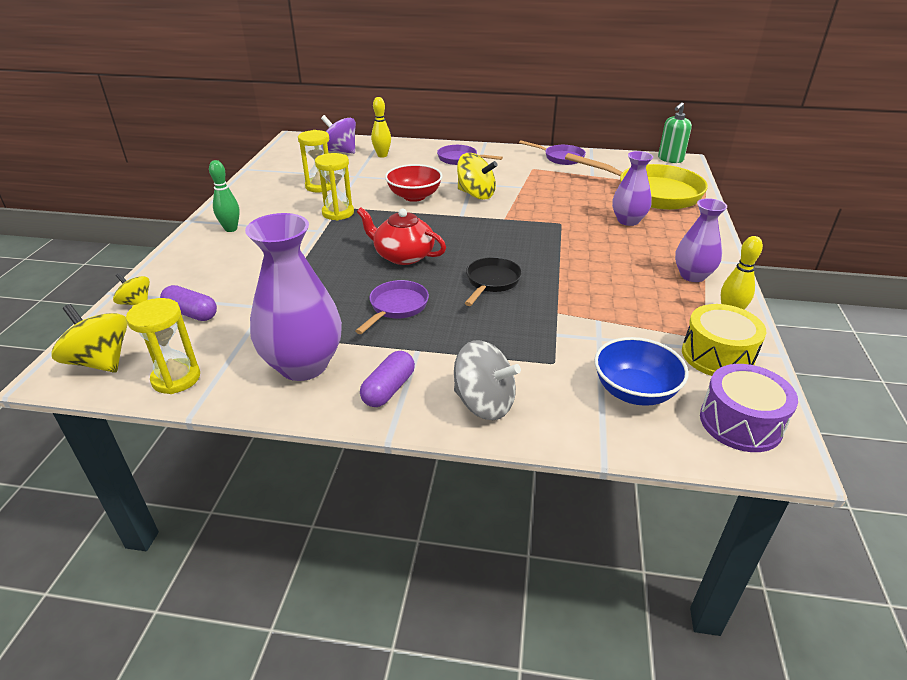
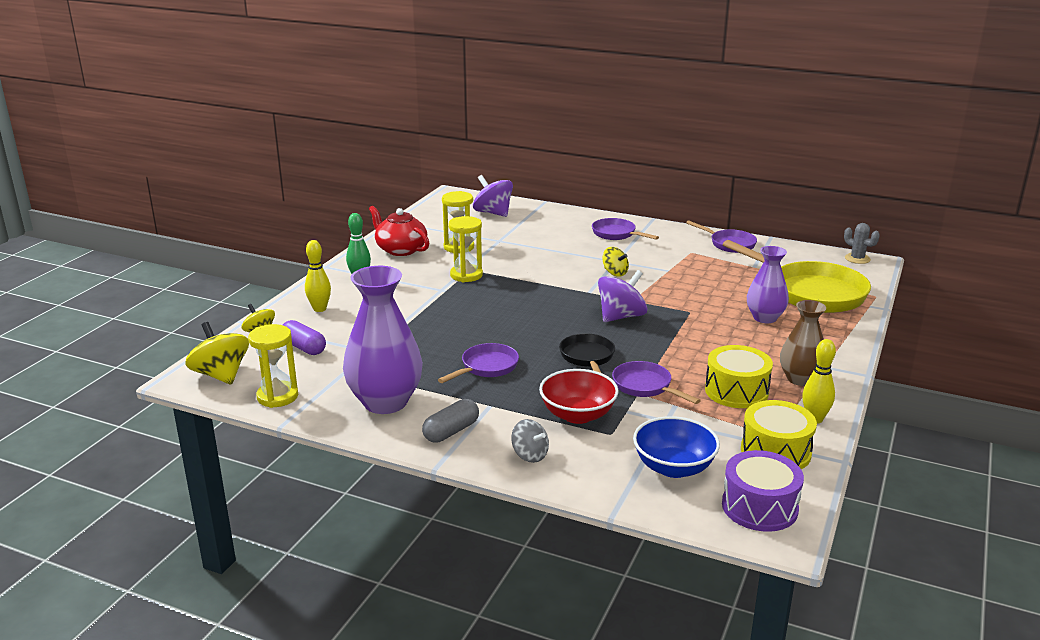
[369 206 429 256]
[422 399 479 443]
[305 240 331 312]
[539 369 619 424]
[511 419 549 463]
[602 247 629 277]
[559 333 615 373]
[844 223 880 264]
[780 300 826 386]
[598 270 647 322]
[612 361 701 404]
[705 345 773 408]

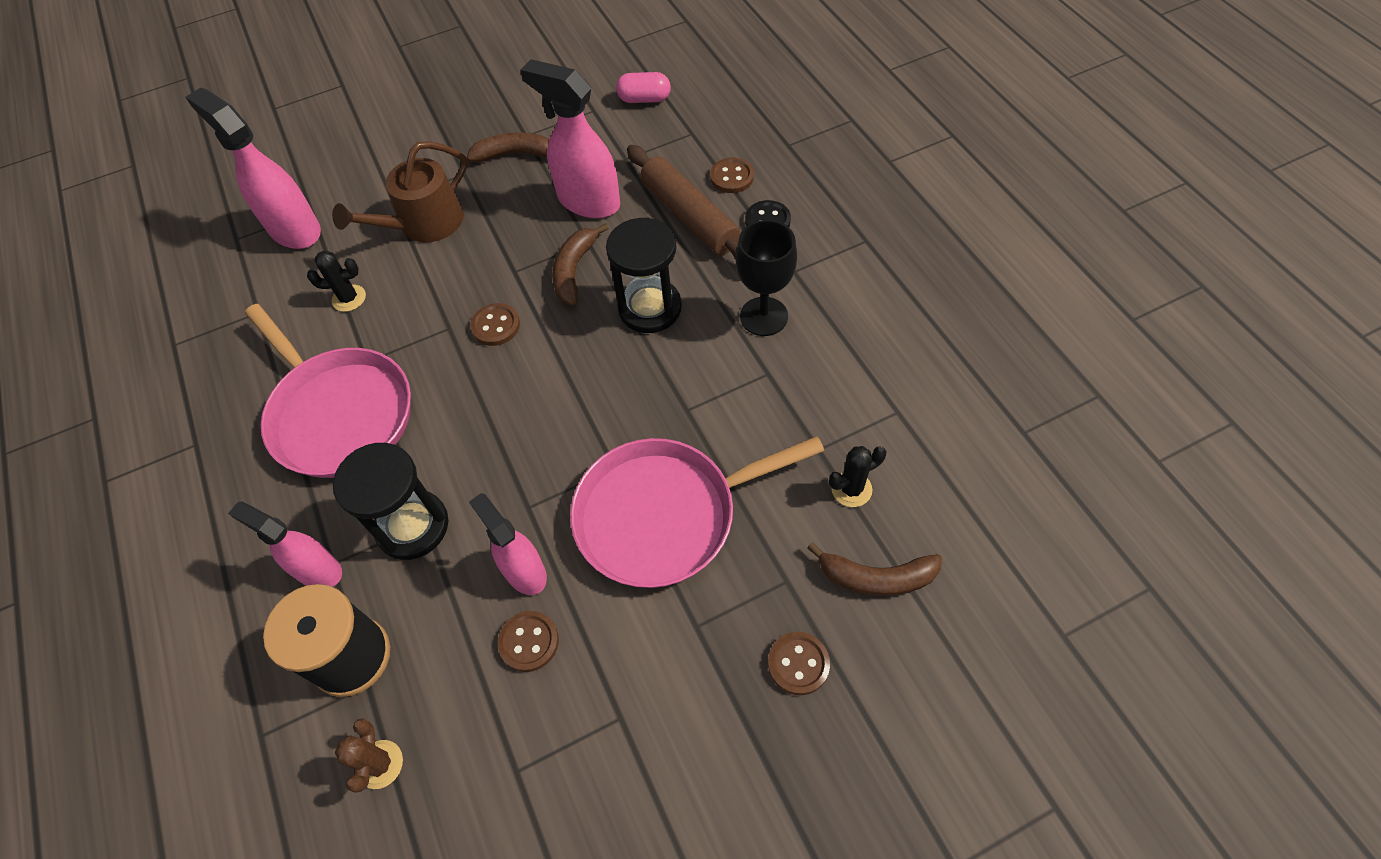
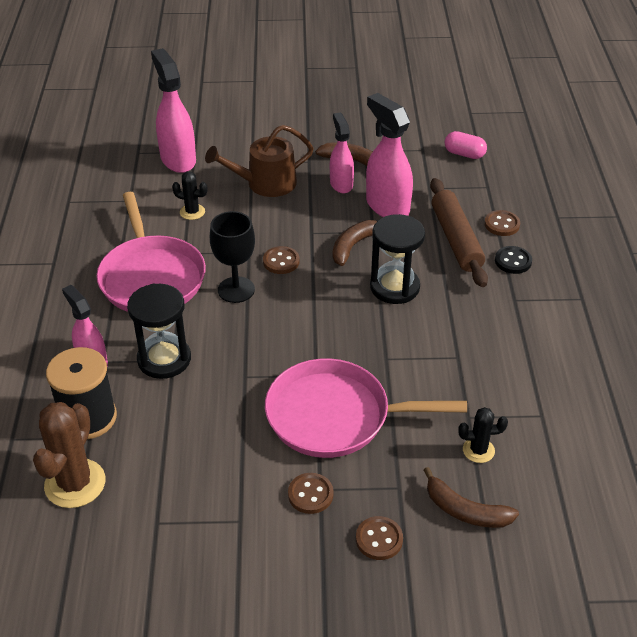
[33 402 106 508]
[330 113 354 193]
[288 473 334 514]
[210 211 255 303]

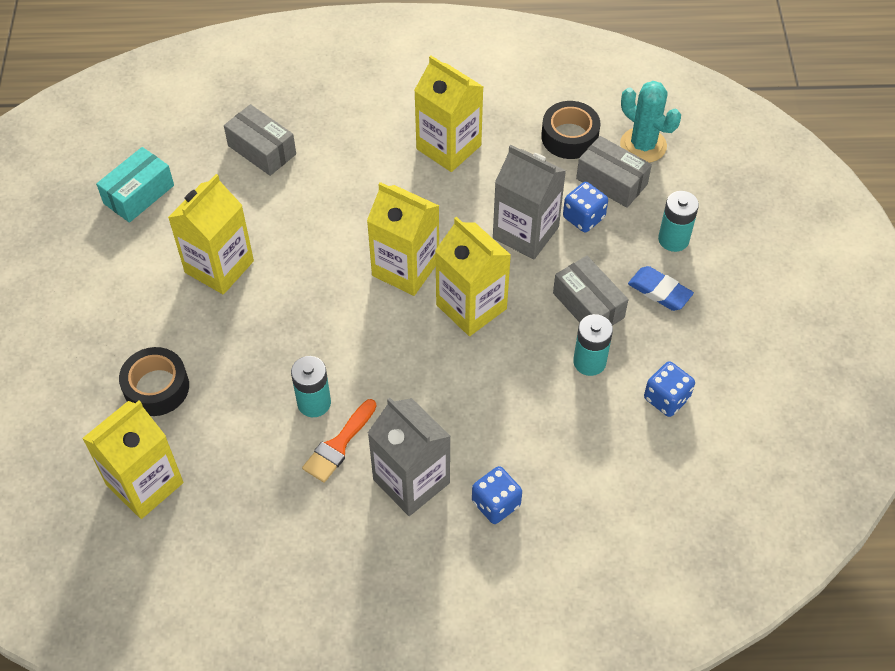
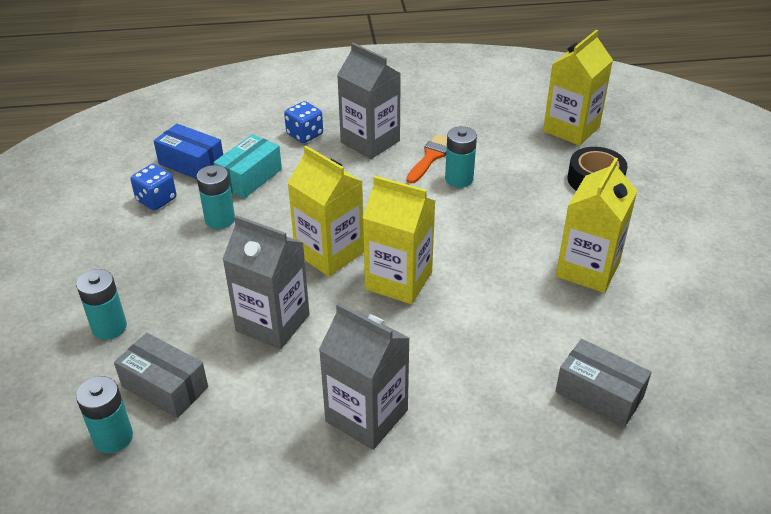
[214 134 282 198]
[319 303 410 450]
[541 101 600 159] (first image)
[553 256 629 326] (first image)
[563 182 608 232] (first image)
[76 376 133 453]
[628 266 694 311] (first image)
[154 124 223 179]

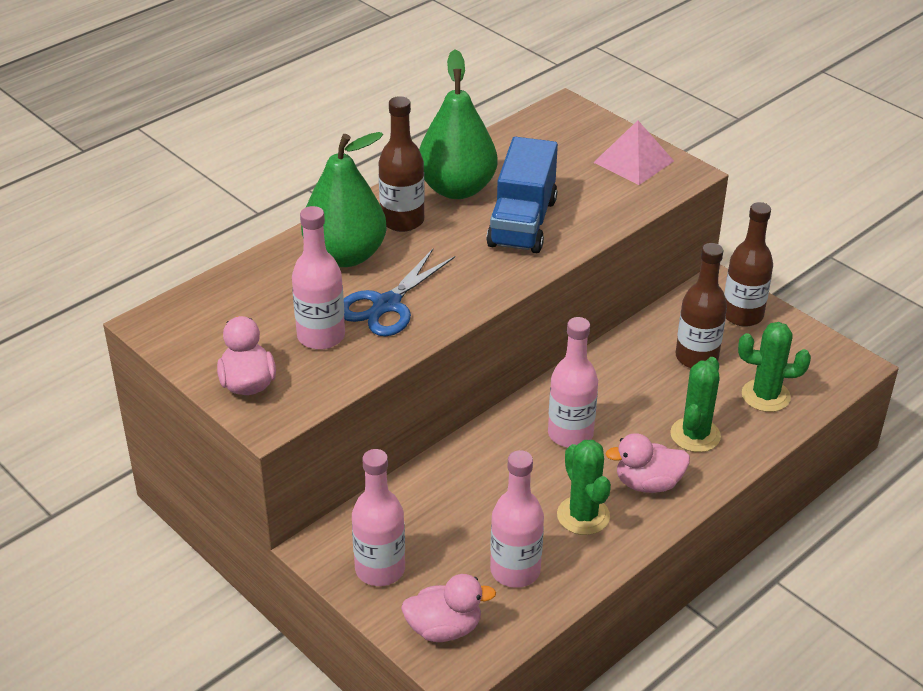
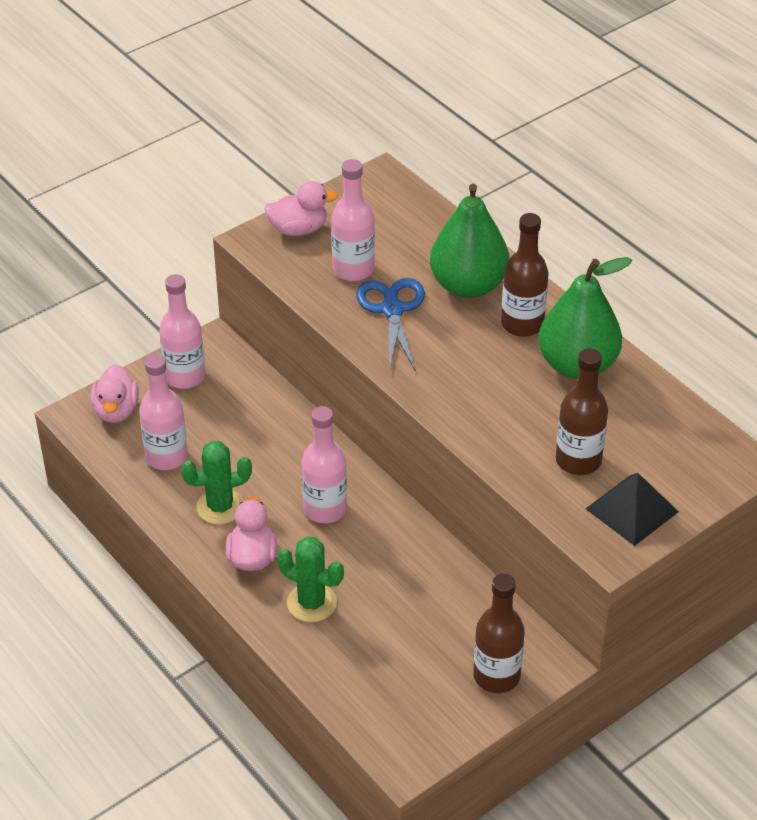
[356 278 425 372]
[486 137 558 253] (first image)
[585 473 679 546]
[556 348 608 475]
[738 322 811 412] (first image)

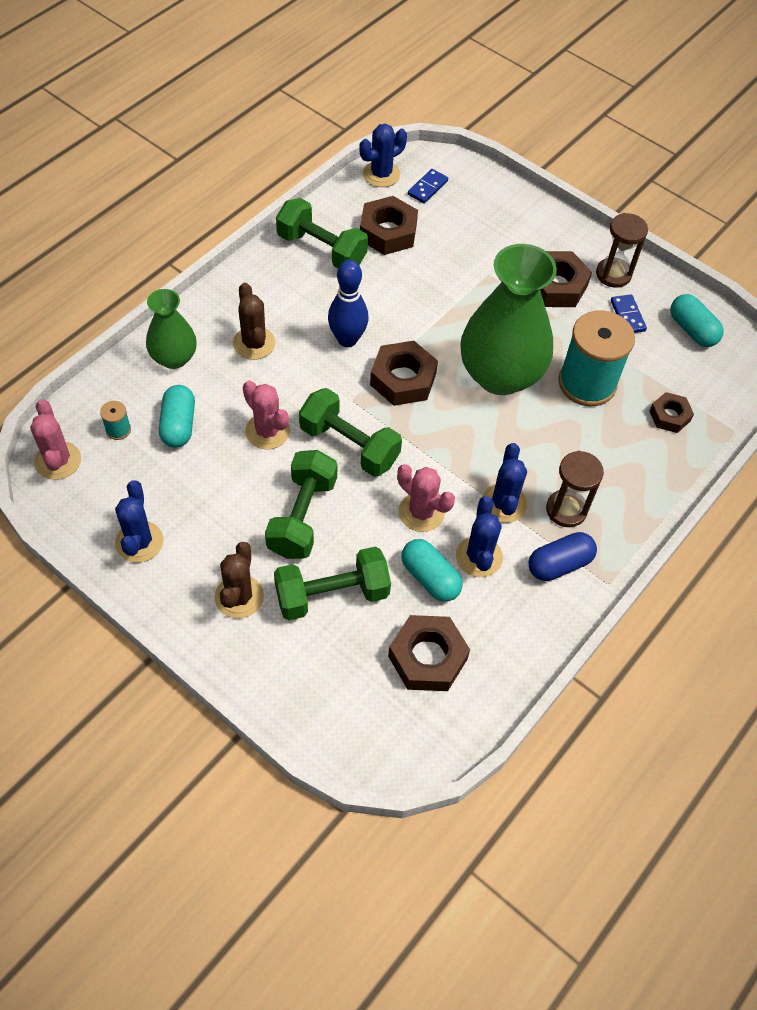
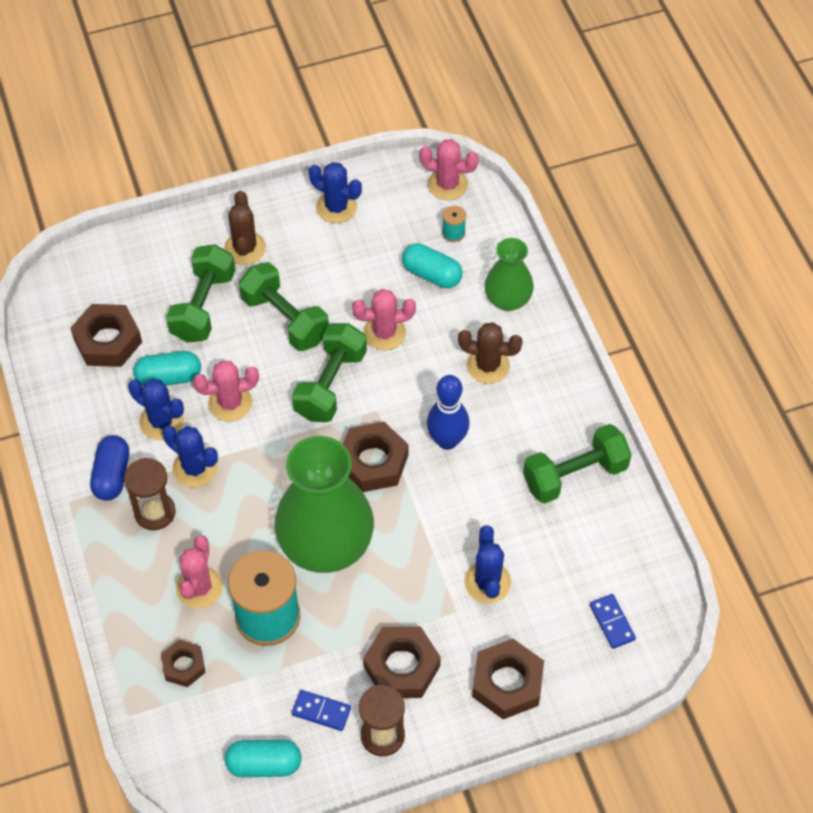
[224 191 266 265]
[292 323 367 422]
[464 525 511 603]
[472 639 544 719]
[176 535 223 609]

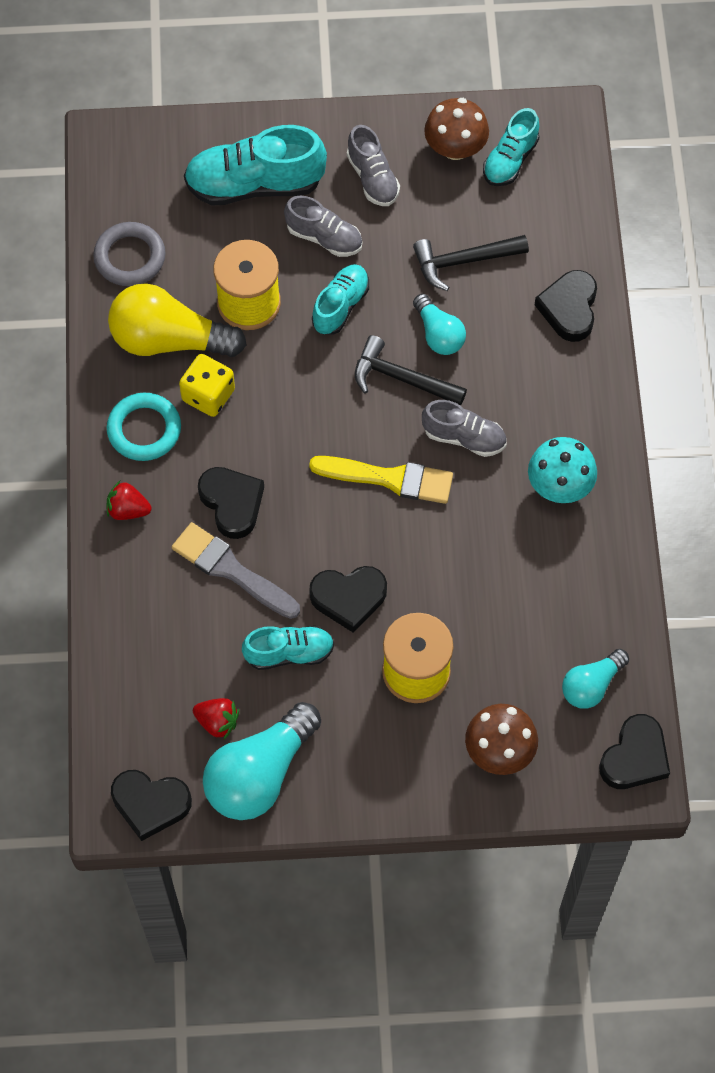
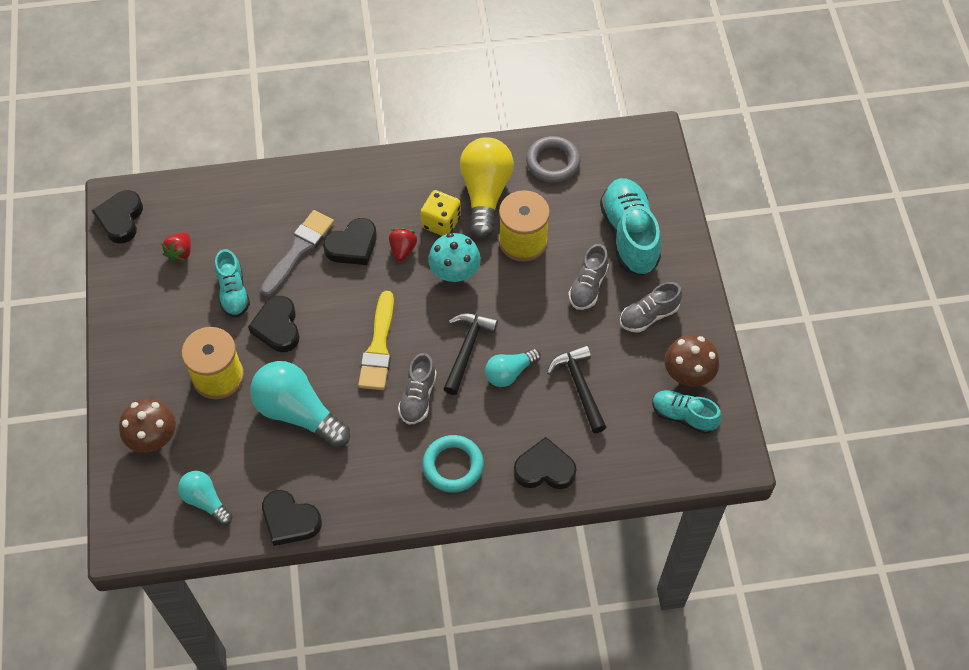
[389 228 417 261]
[423 435 484 493]
[250 361 350 448]
[312 264 369 335] (first image)
[428 233 481 282]
[262 490 322 546]

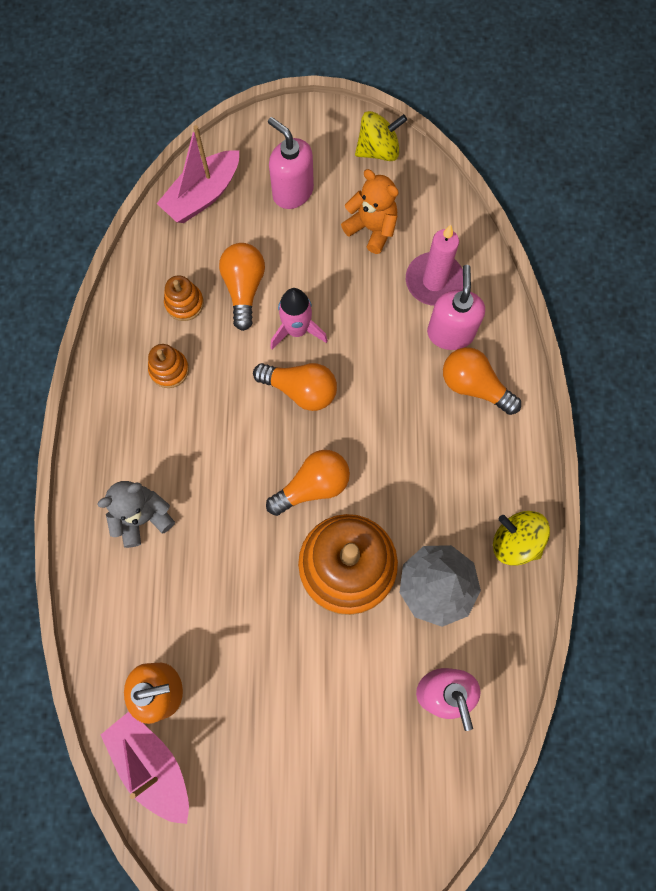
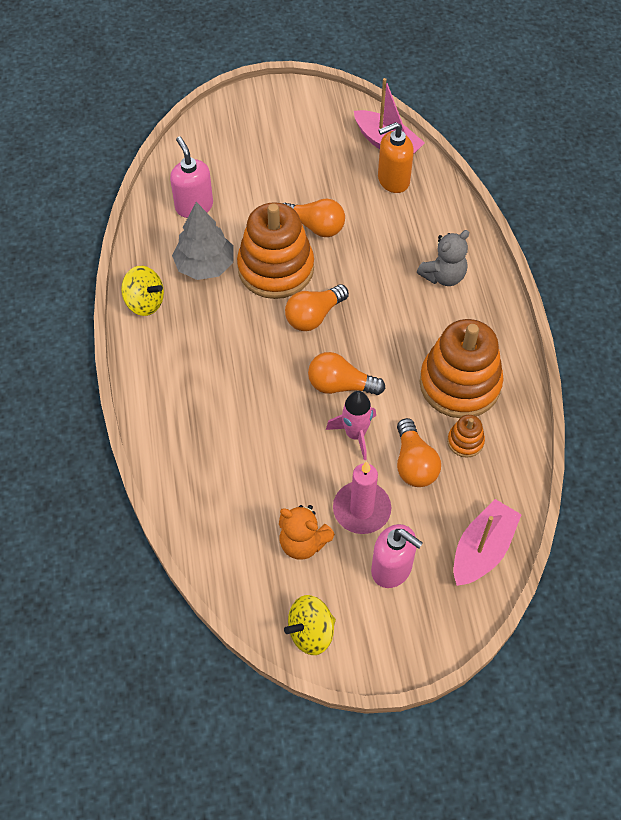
[420 319 504 418]
[333 461 391 534]
[427 265 485 350] (first image)
[282 199 345 237]

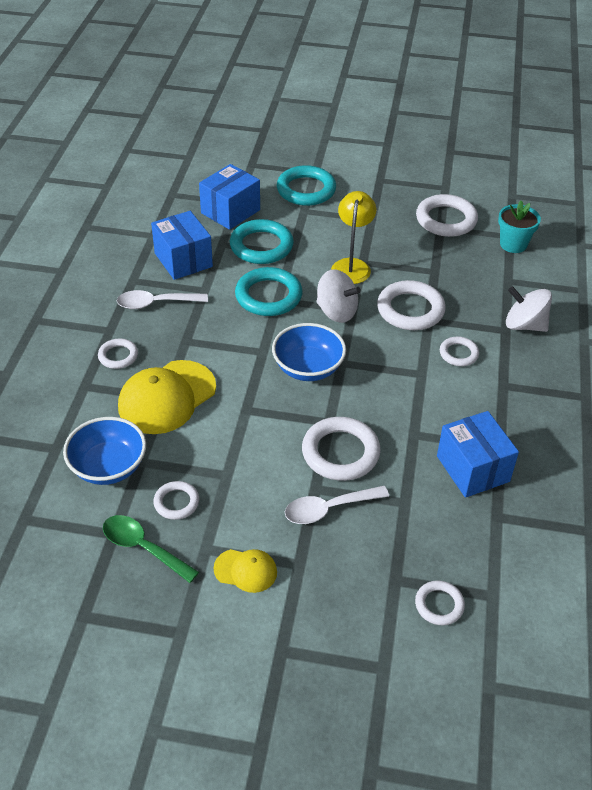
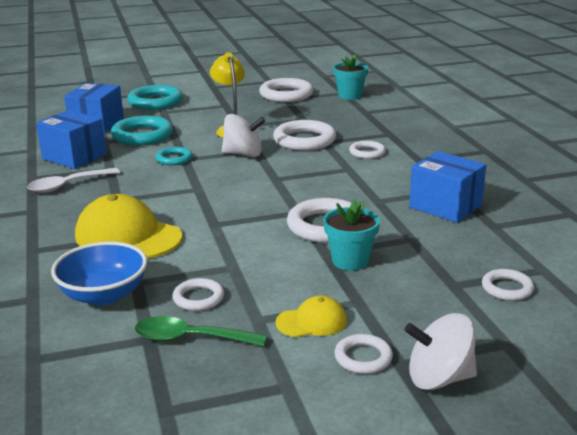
[335 334 393 374]
[75 194 182 259]
[156 147 193 165]
[272 323 346 381] (first image)
[323 200 380 271]
[404 313 477 390]

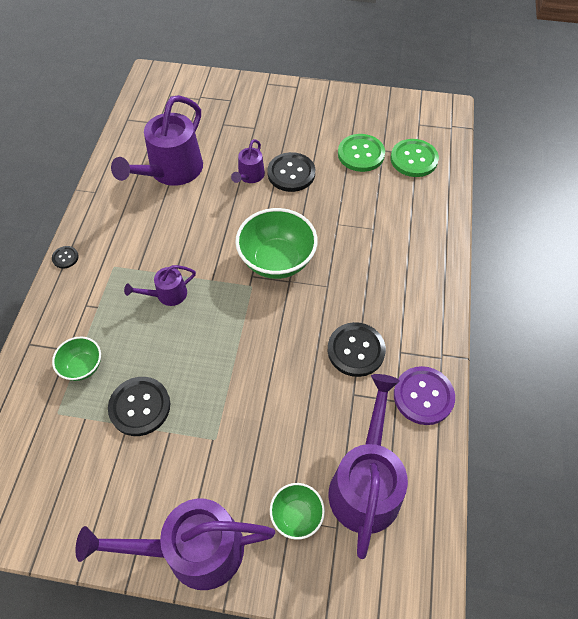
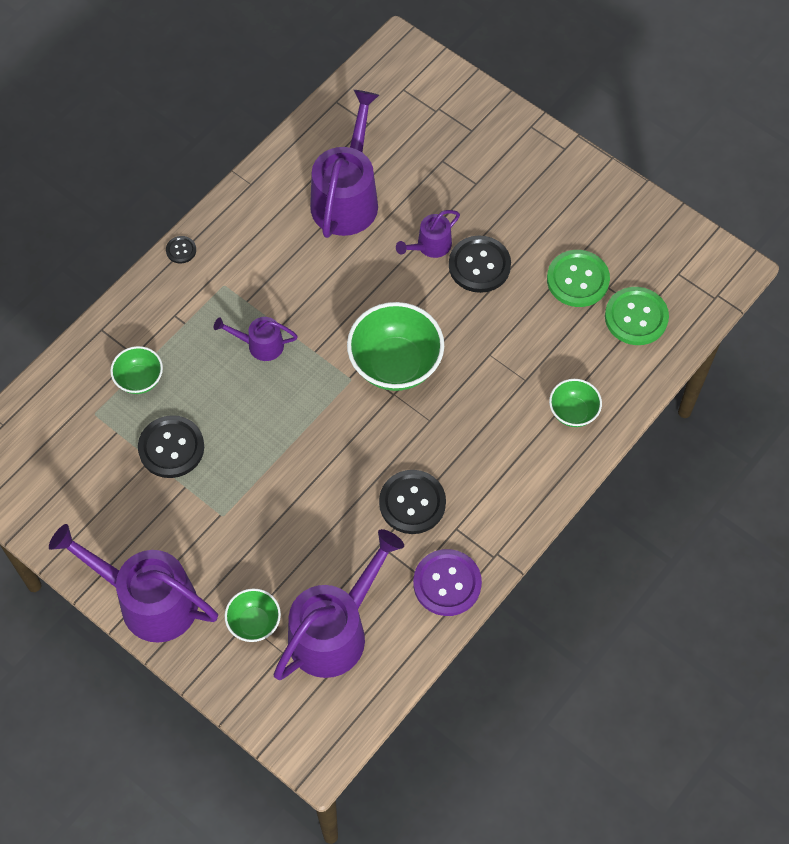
[310 90 379 238]
[549 379 602 427]

